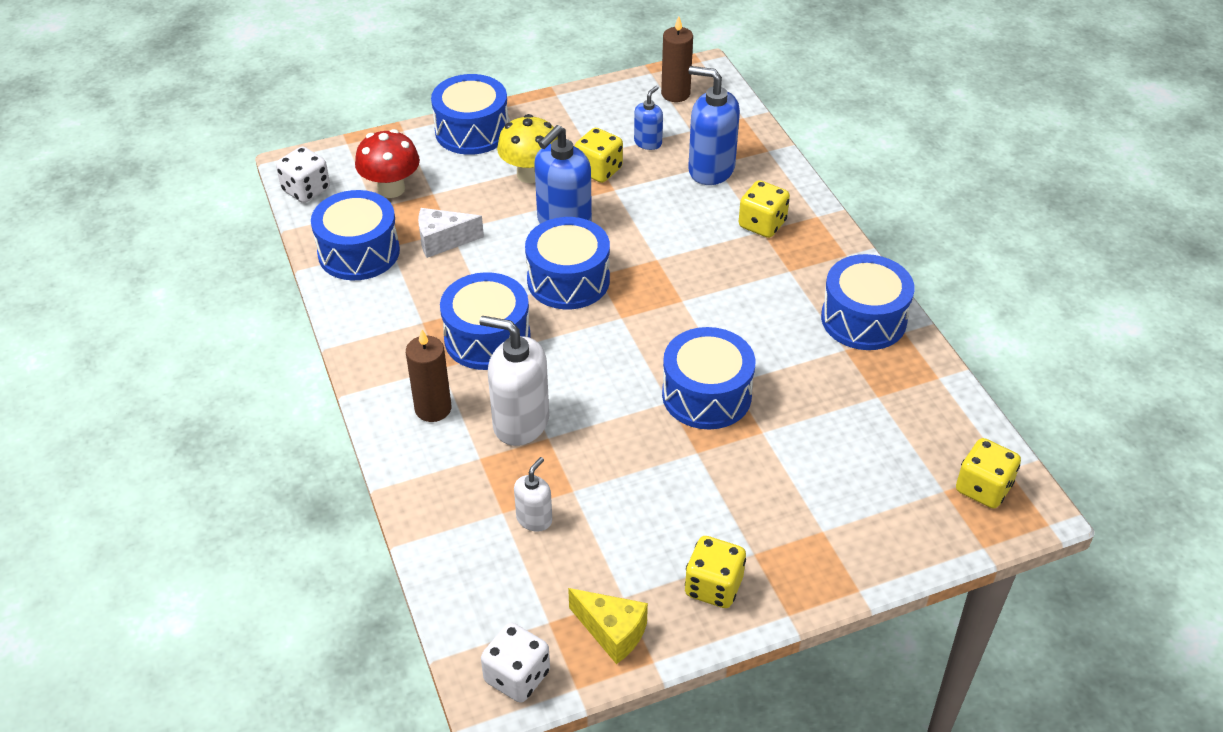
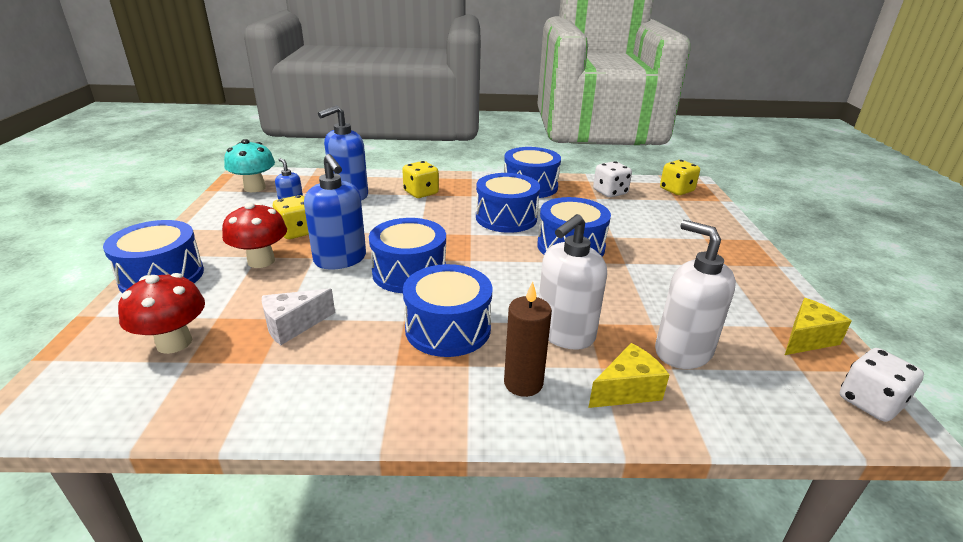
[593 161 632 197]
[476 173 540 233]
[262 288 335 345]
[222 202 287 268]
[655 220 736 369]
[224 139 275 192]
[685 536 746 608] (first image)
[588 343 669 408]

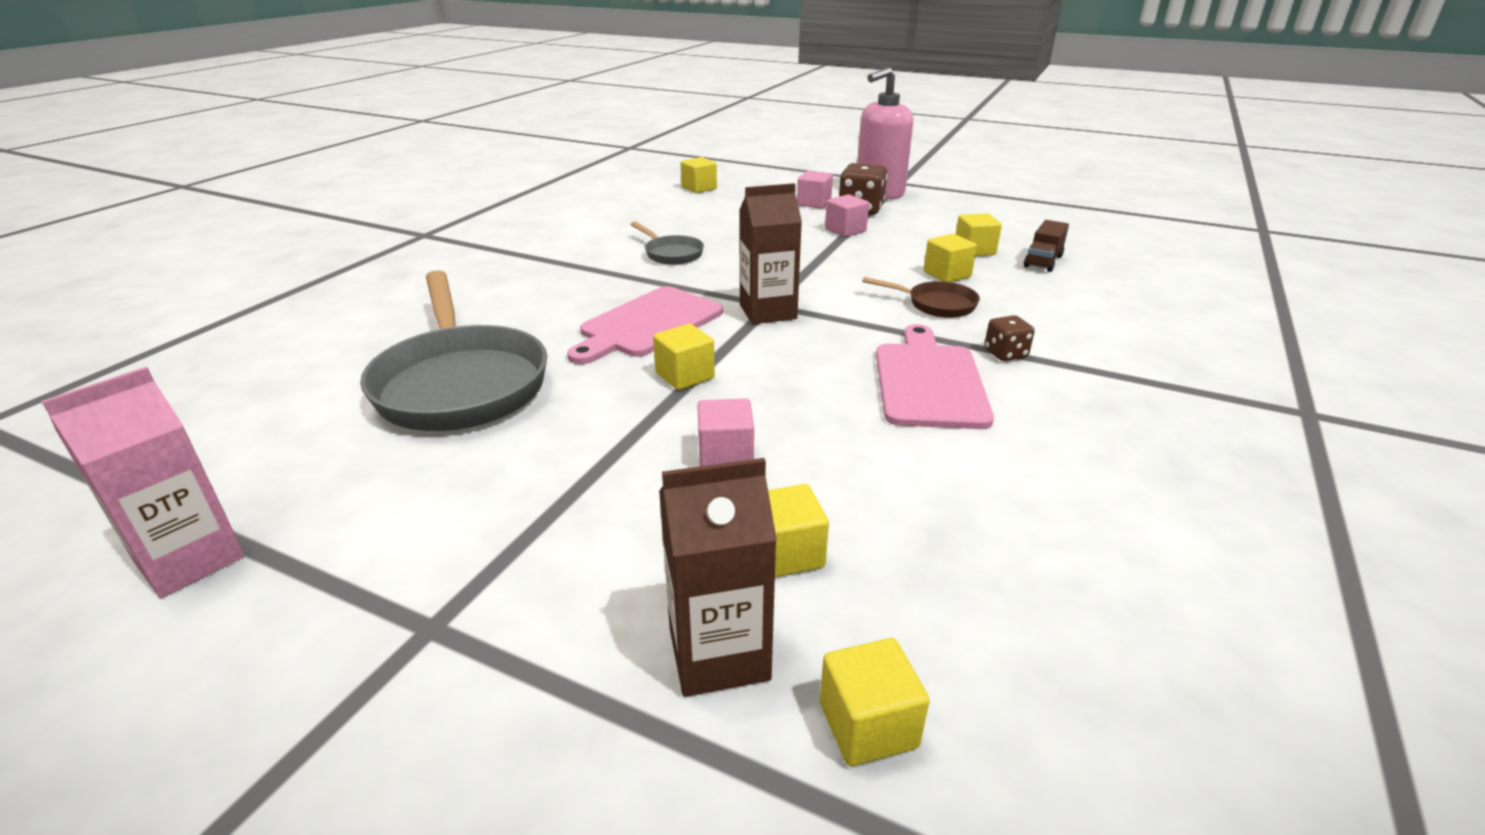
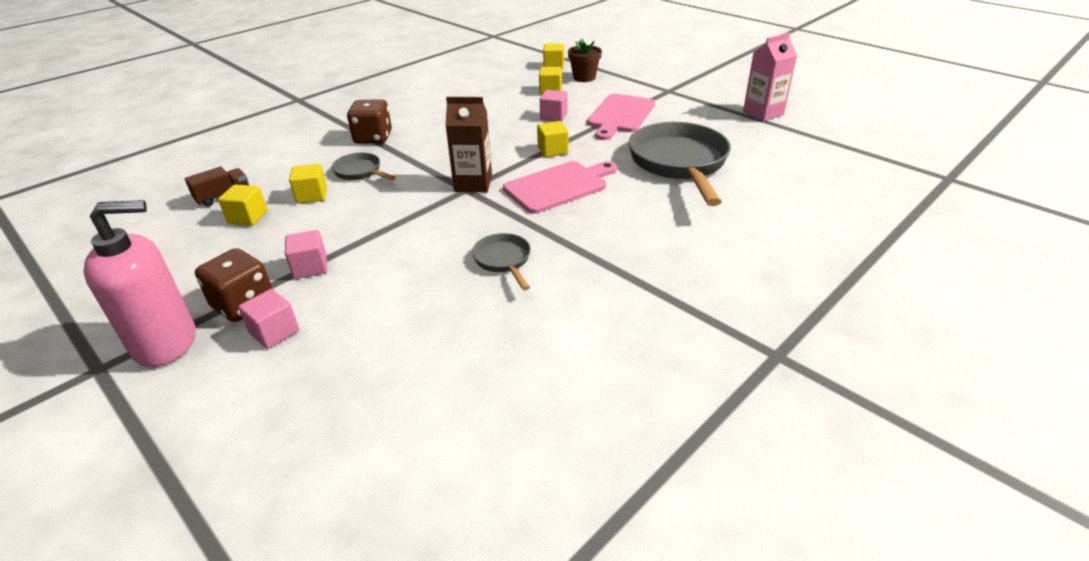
[568 39 602 82]
[681 157 717 193] (first image)
[332 153 396 180]
[587 94 655 140]
[347 99 392 143]

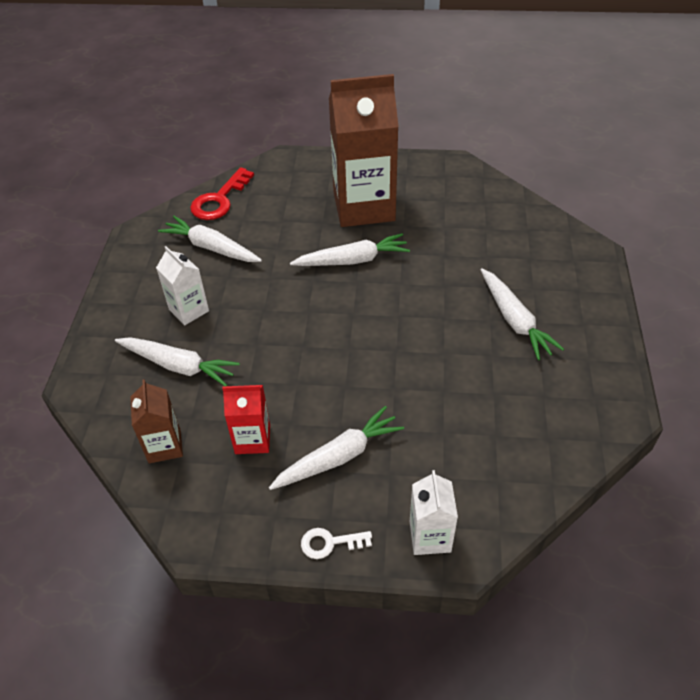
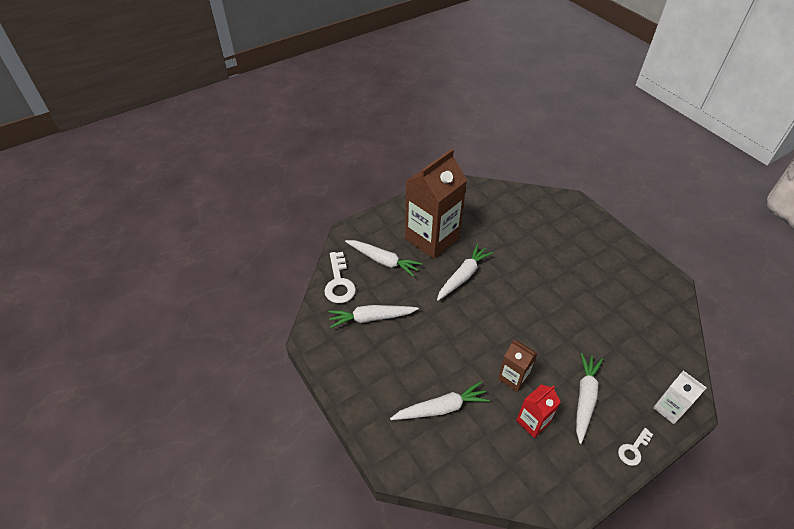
[498 340 538 392]
[156 246 209 325] (first image)
[324 252 356 303]
[345 240 422 277]

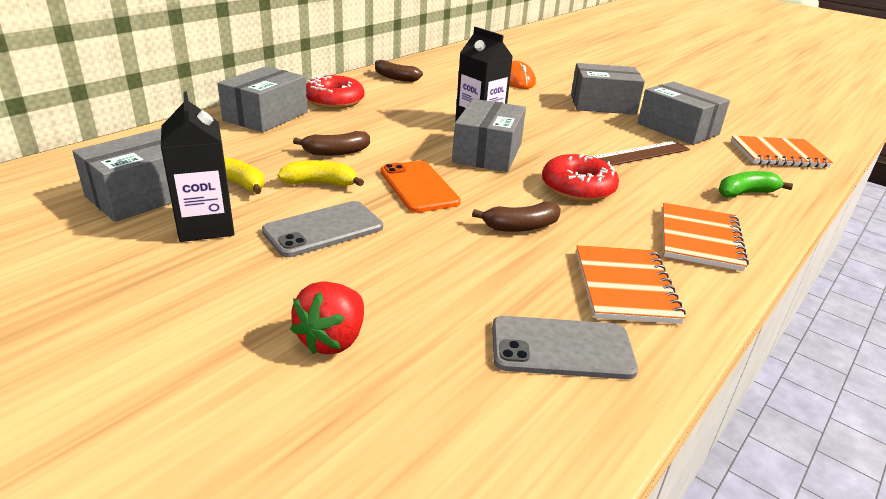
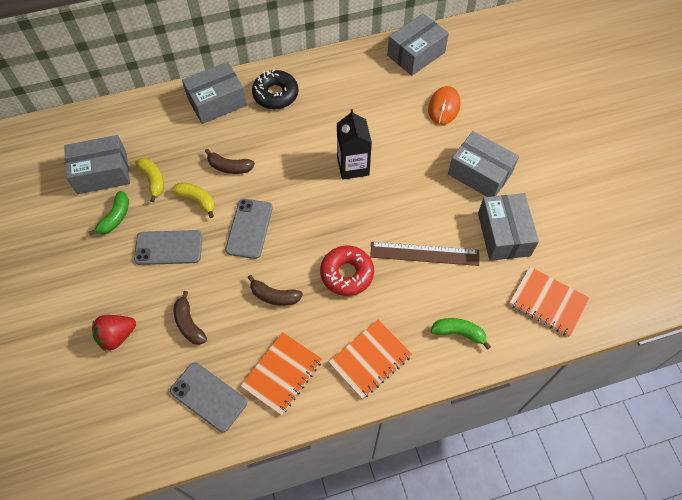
[89 191 129 236]
[252 69 299 109]
[173 291 207 345]
[225 199 273 259]
[387 13 449 76]

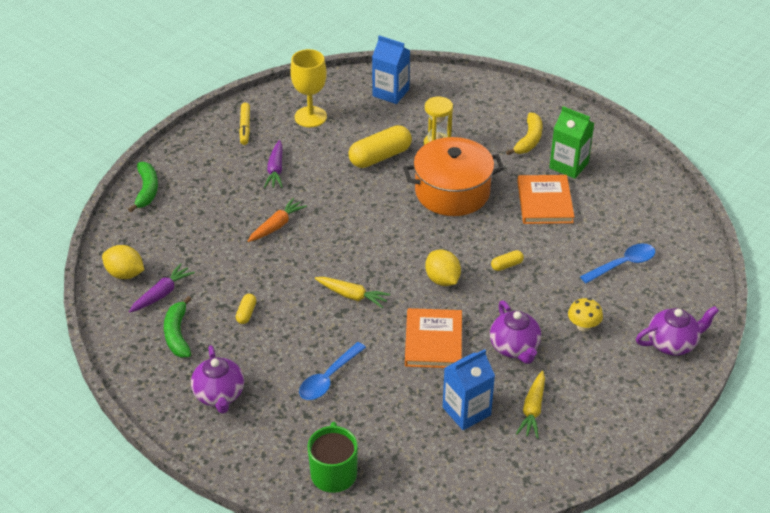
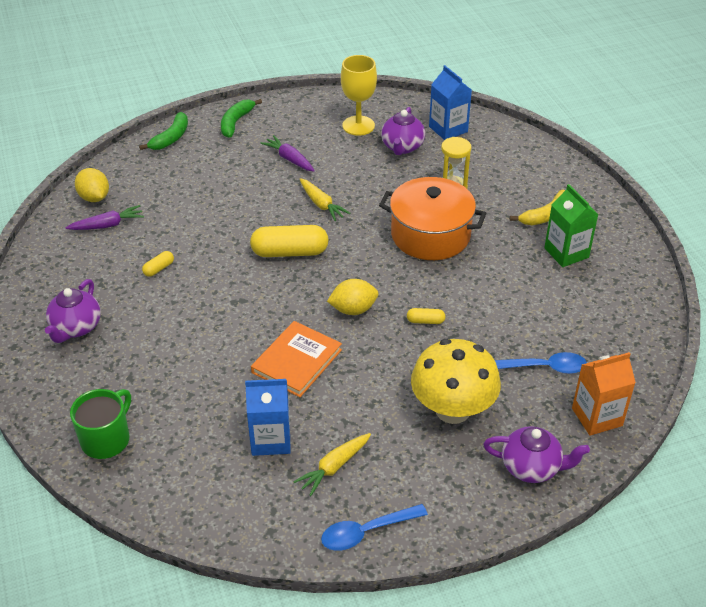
[221 99 262 138]
[239 103 250 145] (first image)
[248 198 307 242] (first image)
[260 135 315 172]
[321 504 428 551]
[300 178 351 221]
[250 225 329 257]
[327 279 378 315]
[381 107 425 155]
[517 175 574 224] (first image)
[411 339 501 424]
[572 352 636 436]

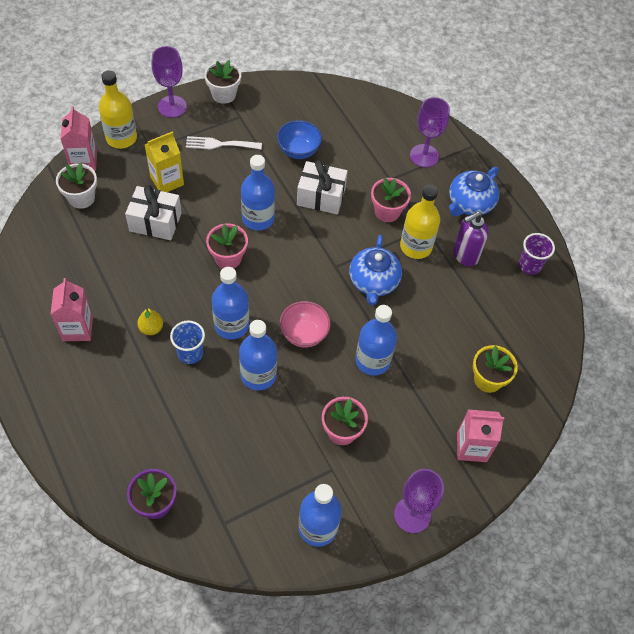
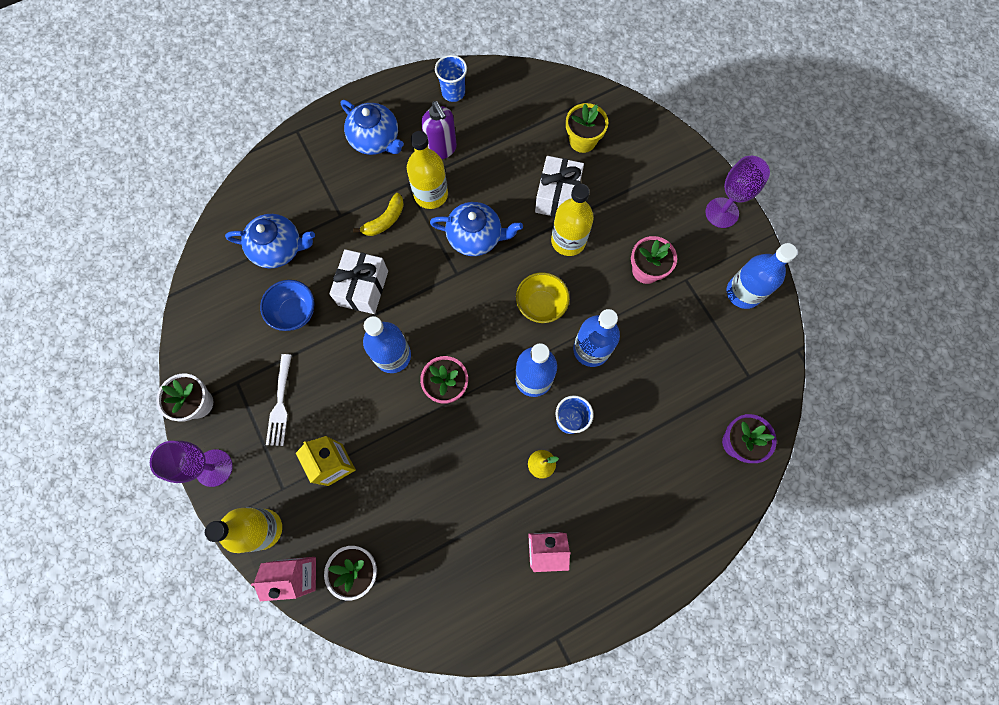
[535 156 584 217]
[516 272 570 323]
[551 184 594 256]
[353 193 404 236]
[410 97 450 167] (first image)
[457 409 504 462] (first image)
[435 55 467 102]
[225 214 315 268]

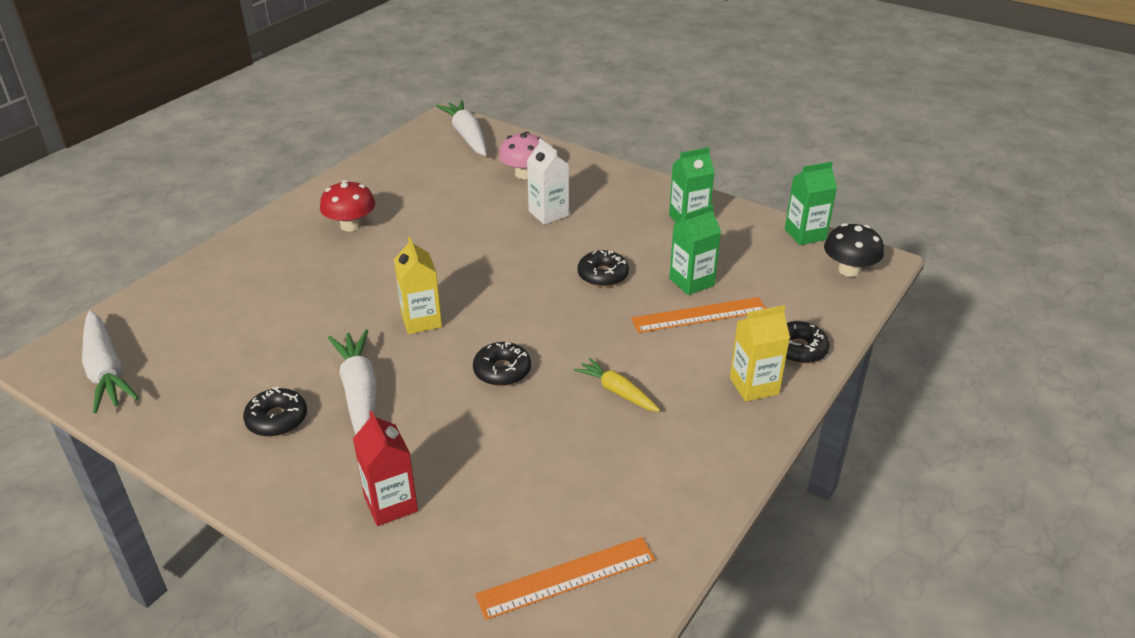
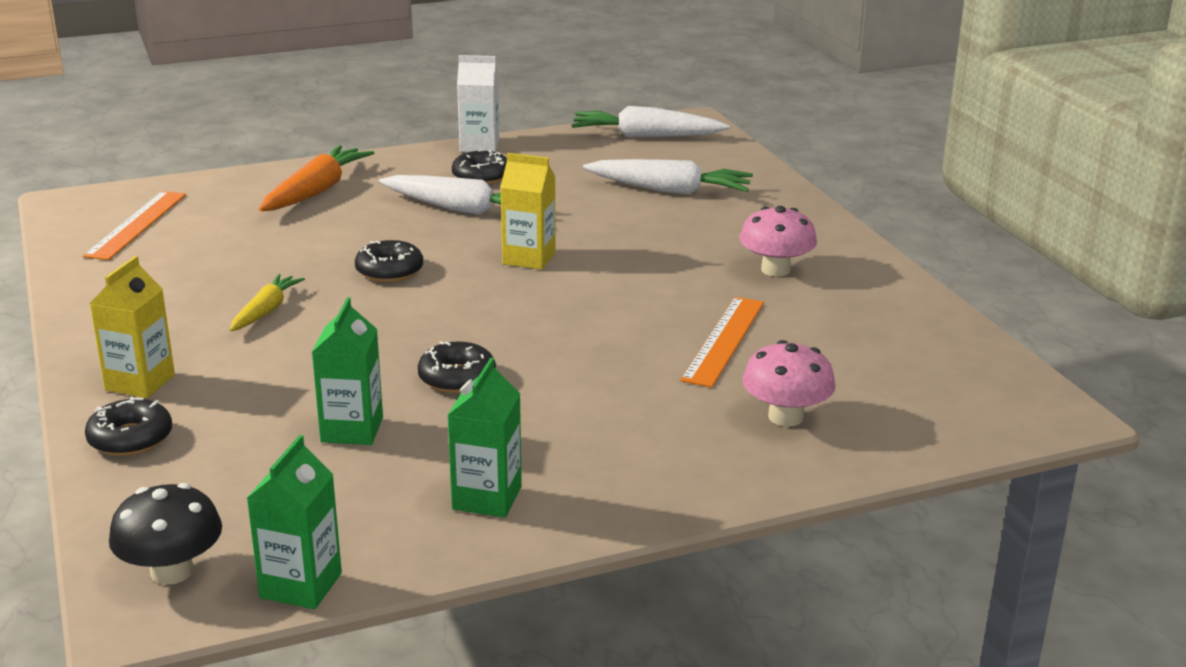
[740 206 817 277]
[259 145 374 211]
[583 159 753 195]
[457 55 499 152]
[230 274 305 331]
[680 297 764 388]

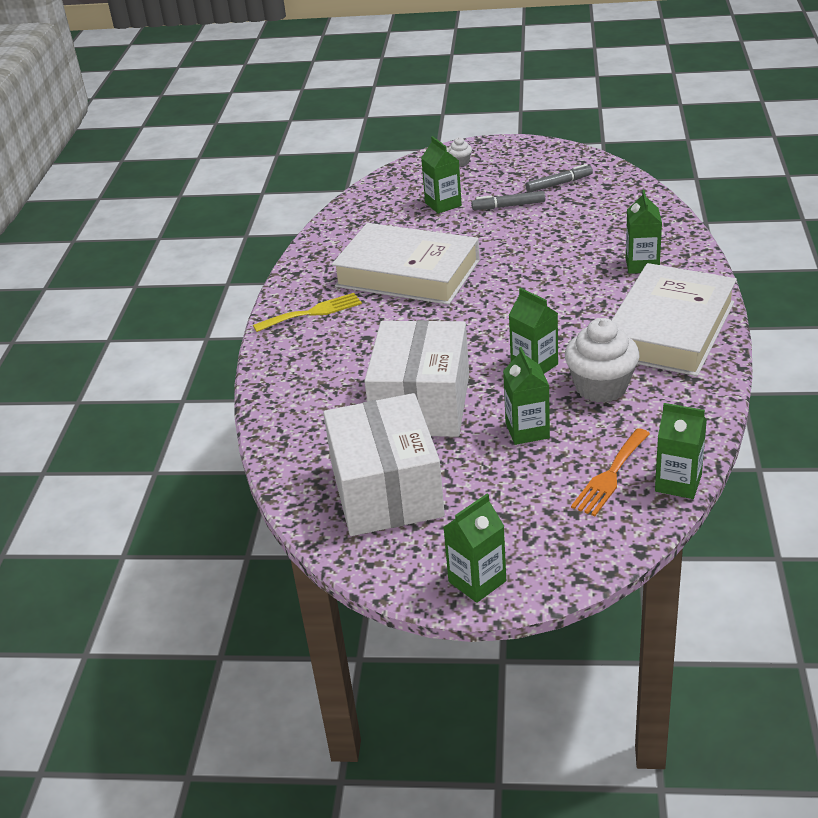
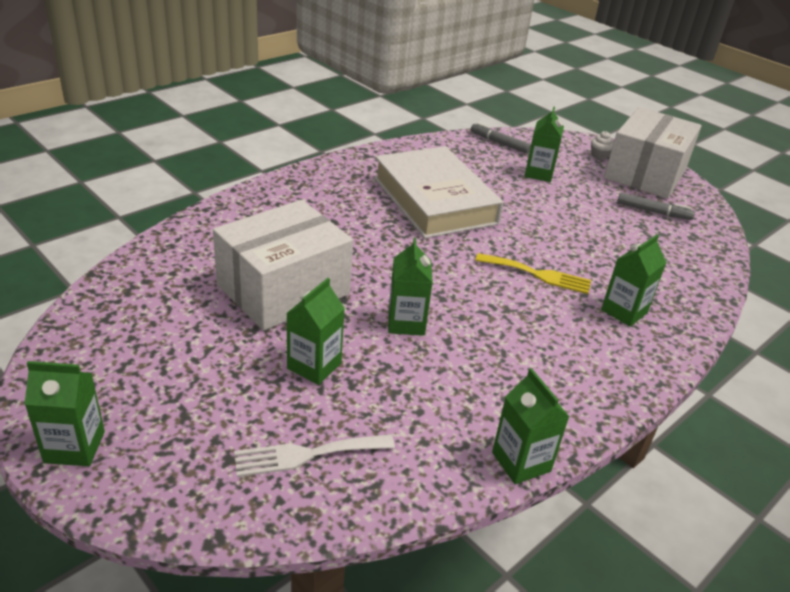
[475 253 591 294]
[604 107 702 199]
[471 122 531 154]
[565 318 640 403] (first image)
[234 434 395 477]
[612 263 737 376] (first image)
[492 368 570 484]

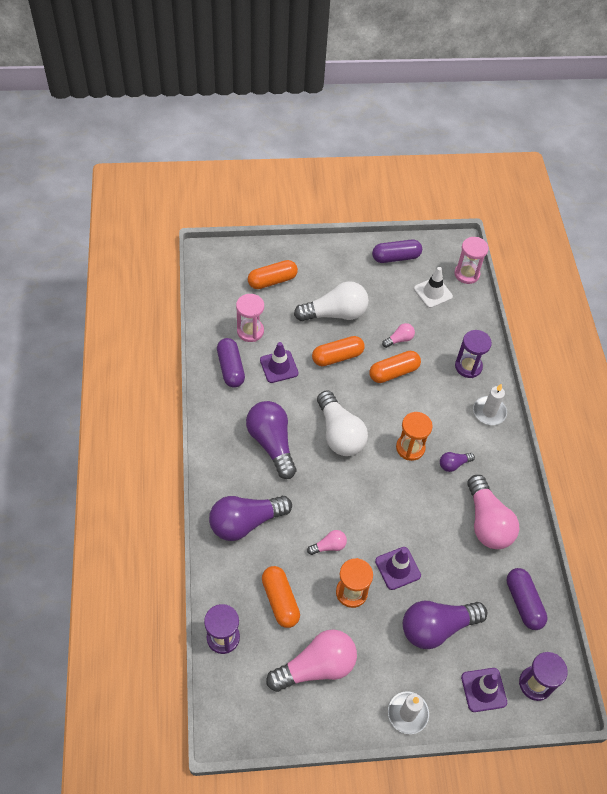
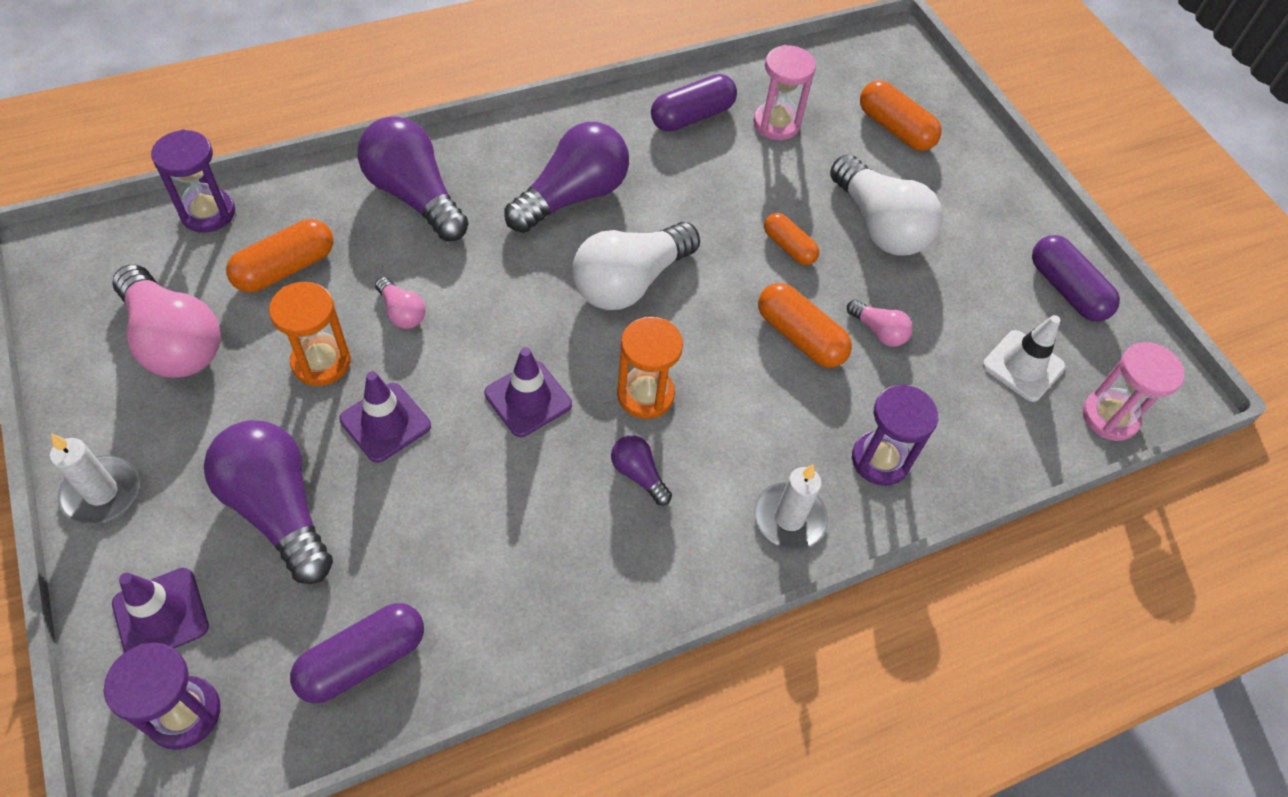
[484 347 572 437]
[764 213 819 265]
[468 475 519 549] (first image)

